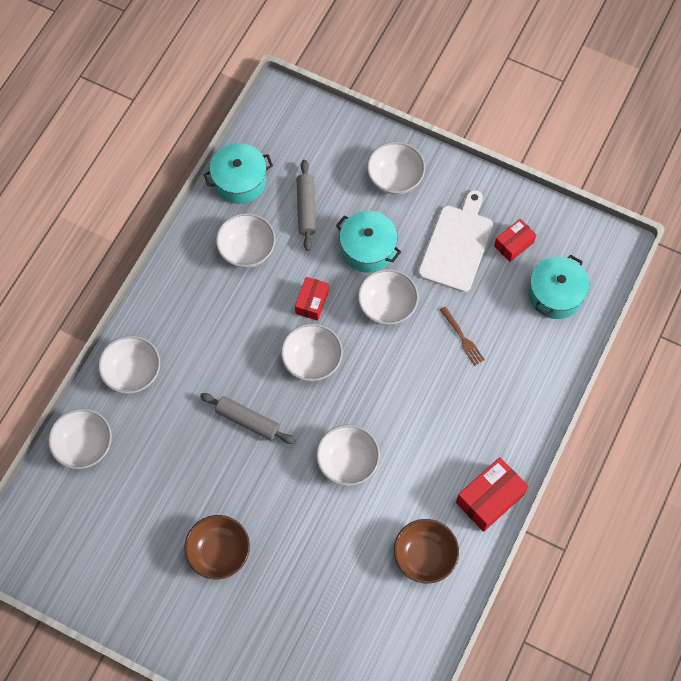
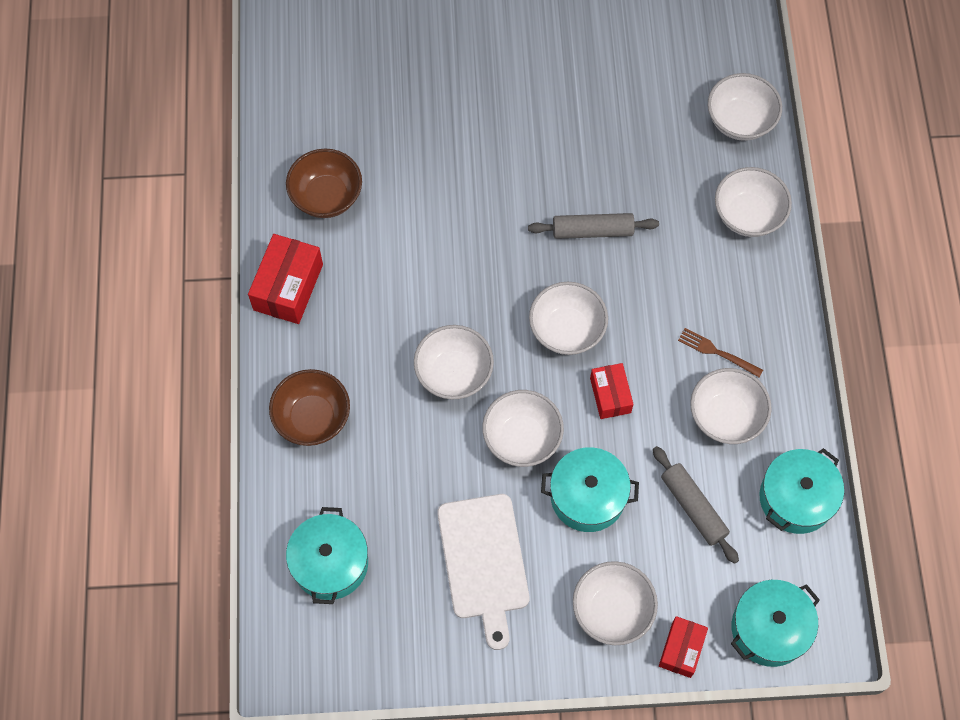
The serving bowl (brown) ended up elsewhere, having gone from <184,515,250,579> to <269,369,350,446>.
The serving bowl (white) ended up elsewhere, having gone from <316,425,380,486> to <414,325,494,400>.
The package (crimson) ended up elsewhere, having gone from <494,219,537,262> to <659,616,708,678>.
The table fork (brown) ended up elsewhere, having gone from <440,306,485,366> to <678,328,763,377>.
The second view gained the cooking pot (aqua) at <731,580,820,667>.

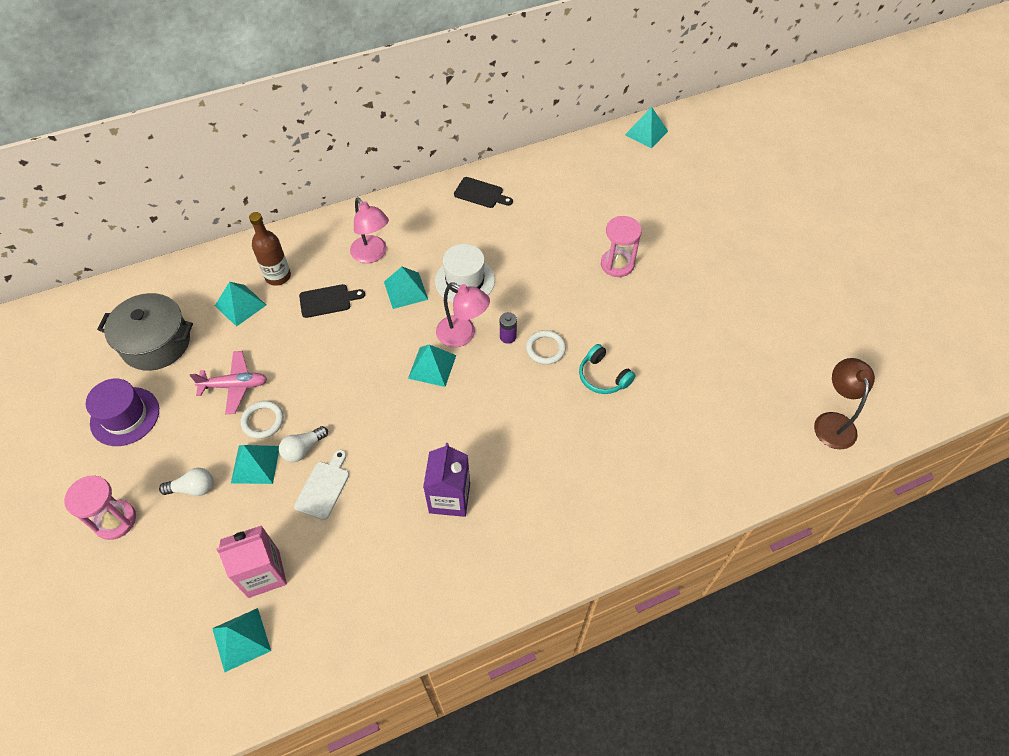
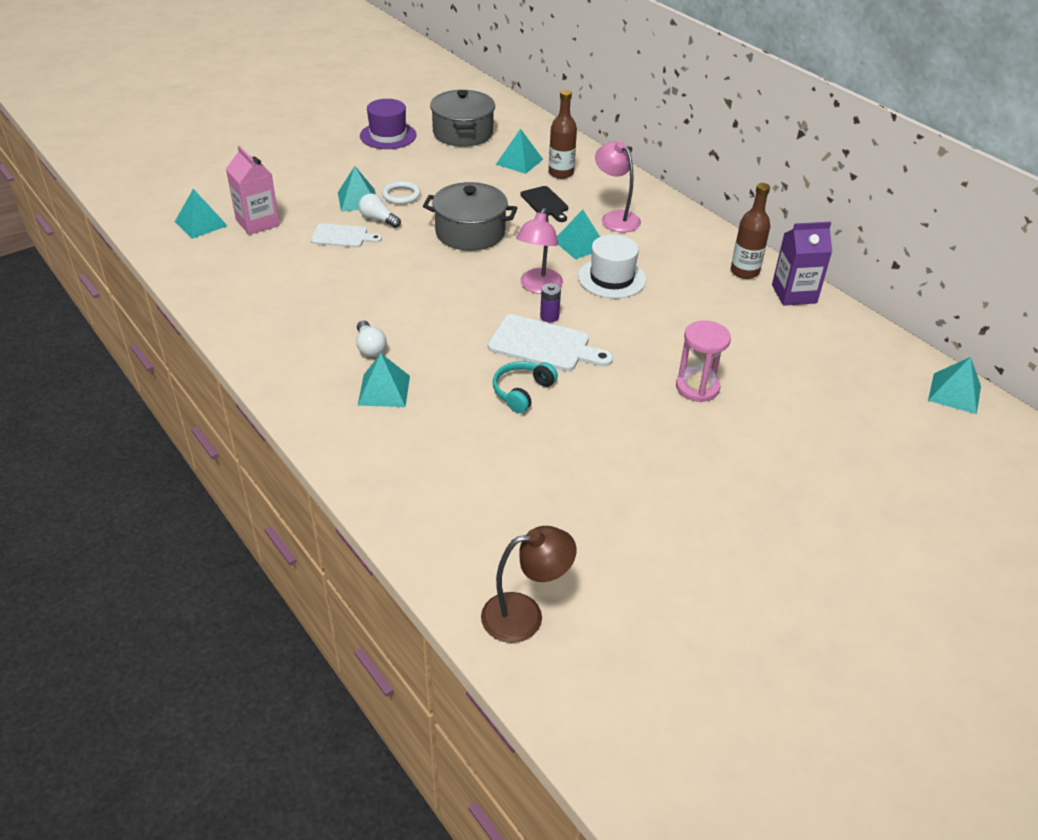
The bulb (white) ended up elsewhere, having gone from <159,468,213,496> to <356,320,387,357>.
The pyramid shape (aqua) ended up elsewhere, having gone from <408,345,456,387> to <358,353,410,407>.
The second view gained the cooking pot (grey) at <423,182,517,251>.
Where the hoop (white) stood at <526,330,566,365>, the chopping board (white) came to stand at <488,314,613,371>.
The lamp (rosy) at <350,198,389,263> ended up facing another way, 105 degrees clockwise from before.
Where the chopping board (black) stood at <454,177,513,208>, the drink bottle (brown) came to stand at <731,183,770,279>.
The milk carton (royal purple) ended up elsewhere, having gone from <423,443,470,517> to <772,222,832,306>.
The second view lost the sandglass (rosy) at <64,476,136,540>.
The second view lost the toy plane (rosy) at <190,351,267,414>.

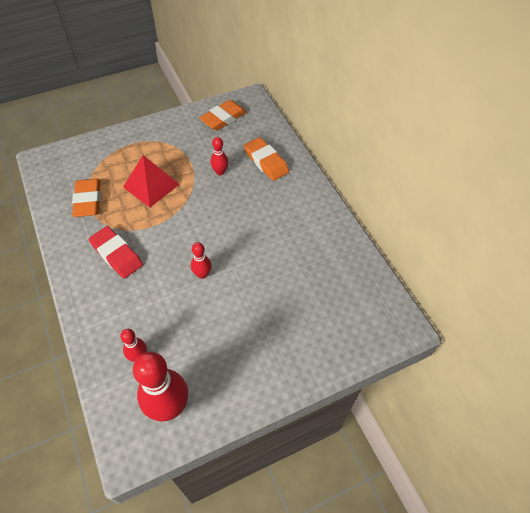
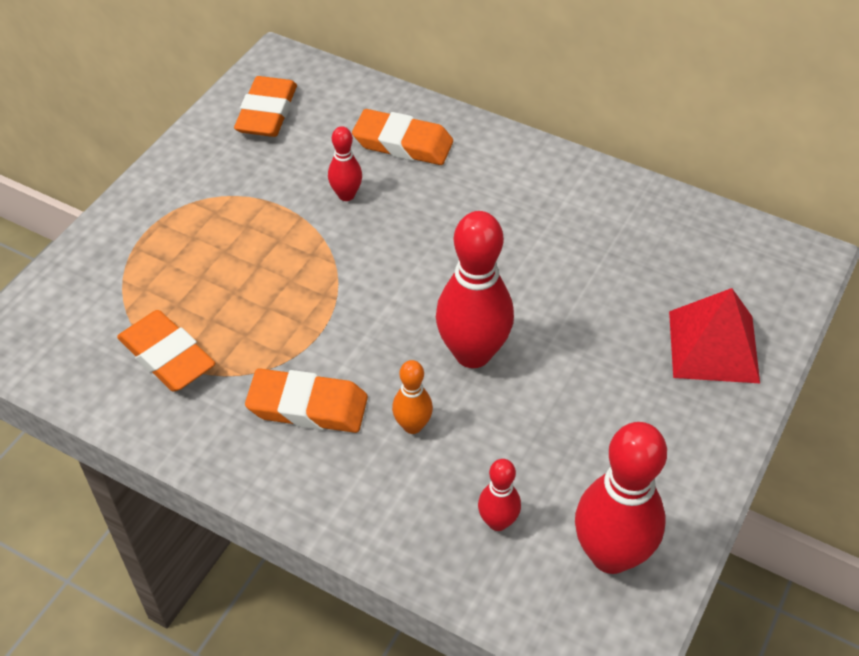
What was the pencil eraser (crimson) at <89,226,143,279> turned into the pencil eraser (orange) at <245,368,368,433>.
The second view gained the tenpin (orange) at <392,360,433,434>.
The size of the tenpin (crimson) at <191,242,212,279> changed by a factor of 1.99.
The pyramid shape (crimson) ended up elsewhere, having gone from <123,155,180,207> to <669,288,760,383>.

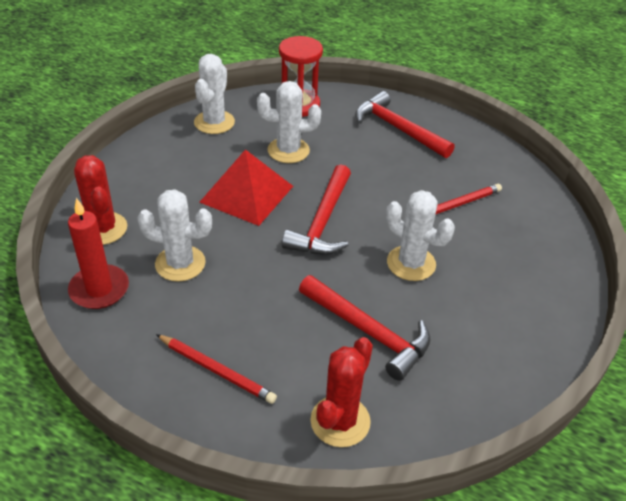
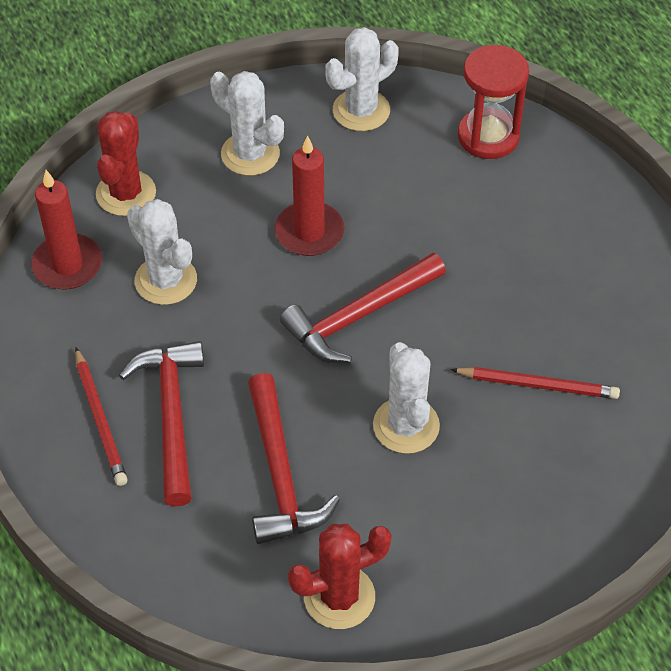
The hammer (crimson) ended up elsewhere, having gone from <355,91,455,158> to <119,341,204,507>.
The prickly plant (white) ended up elsewhere, having gone from <257,81,321,163> to <210,71,284,176>.
Where the pyramid shape (crimson) stood at <200,149,293,226>, the wax candle (crimson) came to stand at <275,135,344,256>.
The prickly plant (crimson) ended up elsewhere, having gone from <310,337,373,447> to <288,524,392,629>.

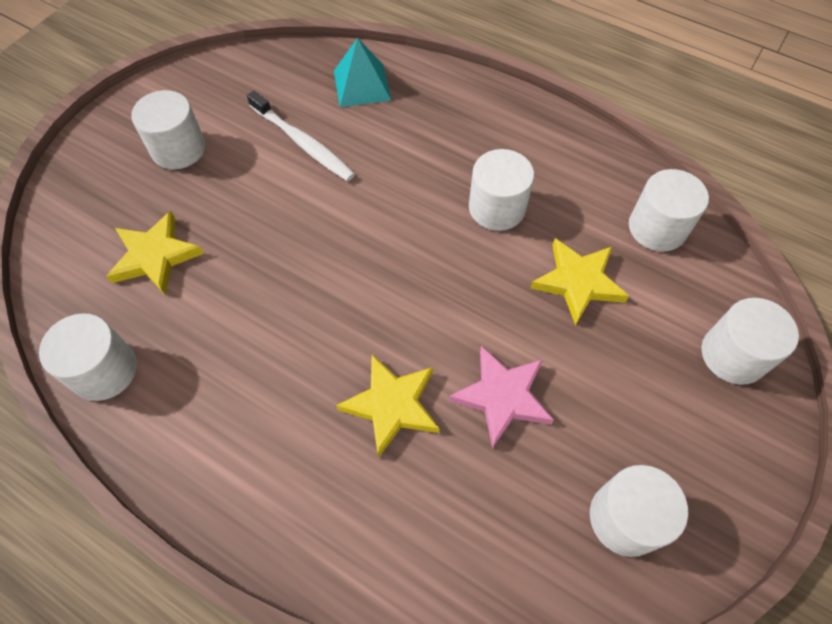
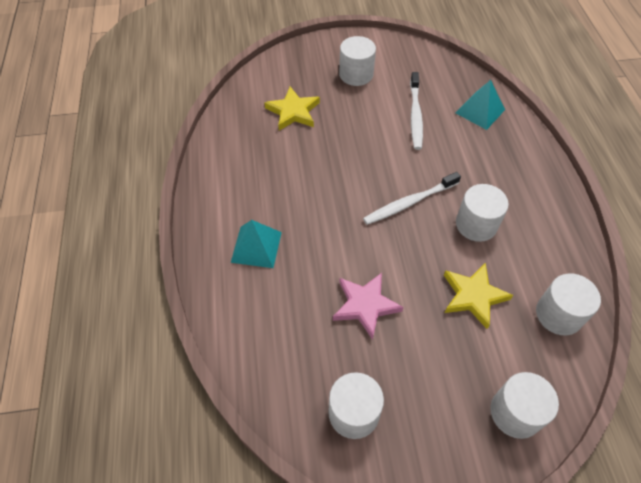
The second view gained the pyramid shape (aqua) at <231,220,282,268>.
The second view gained the dental brush (white) at <363,172,461,225>.
The second view lost the cylinder (white) at <39,313,137,401>.
The second view lost the star shape (yellow) at <336,355,440,458>.

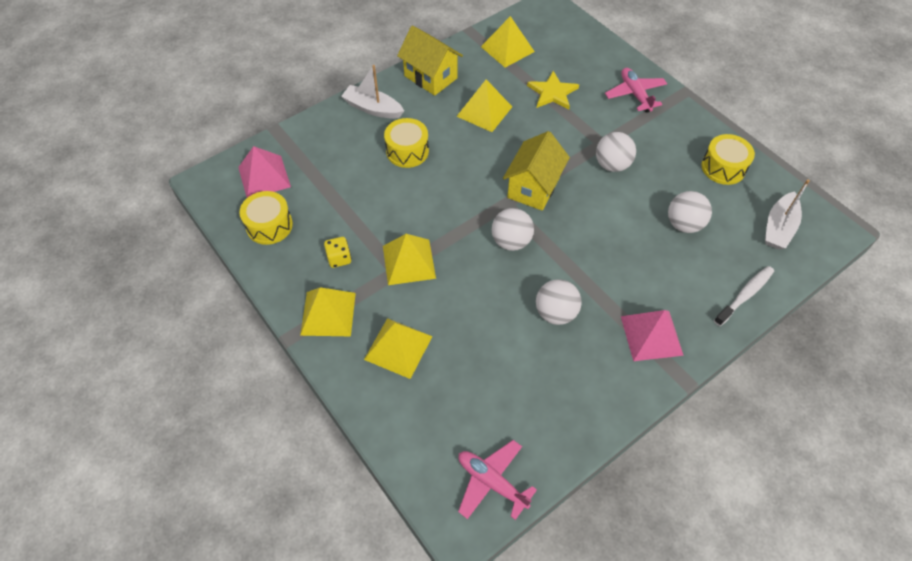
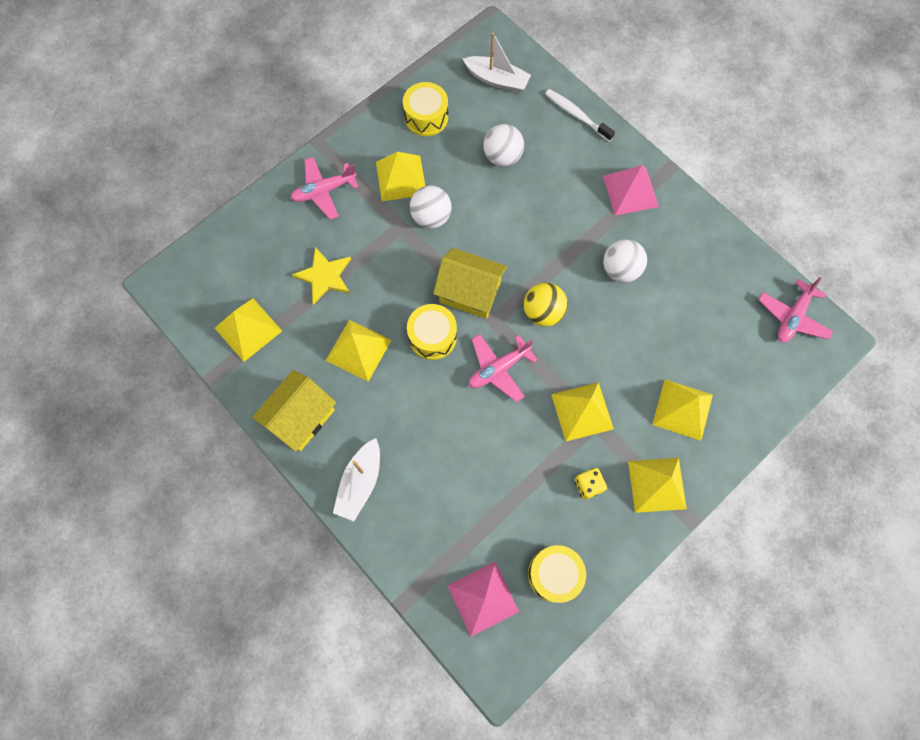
The second view gained the pyramid shape (yellow) at <376,152,425,201>.
The snare drum (yellow) ended up elsewhere, having gone from <384,118,429,168> to <407,304,457,360>.
The second view gained the toy plane (rosy) at <469,334,537,402>.
What was the play ball (white) at <492,208,534,251> turned into the play ball (yellow) at <524,283,568,327>.

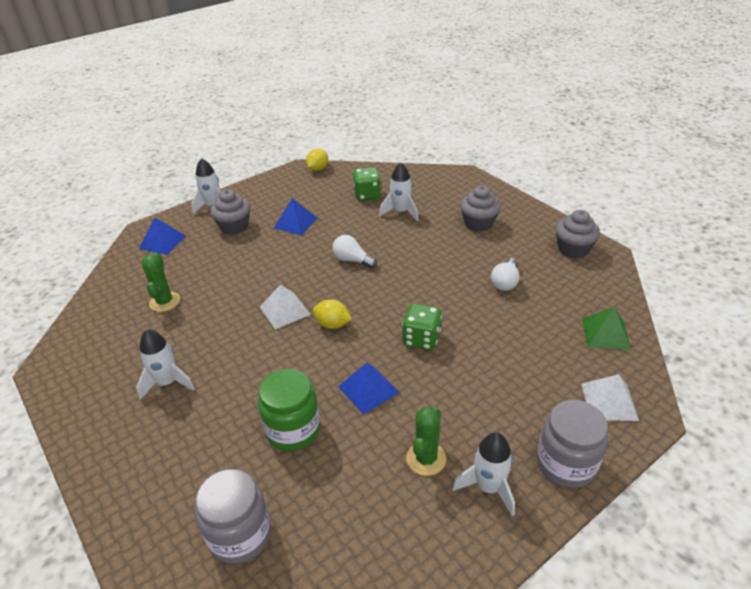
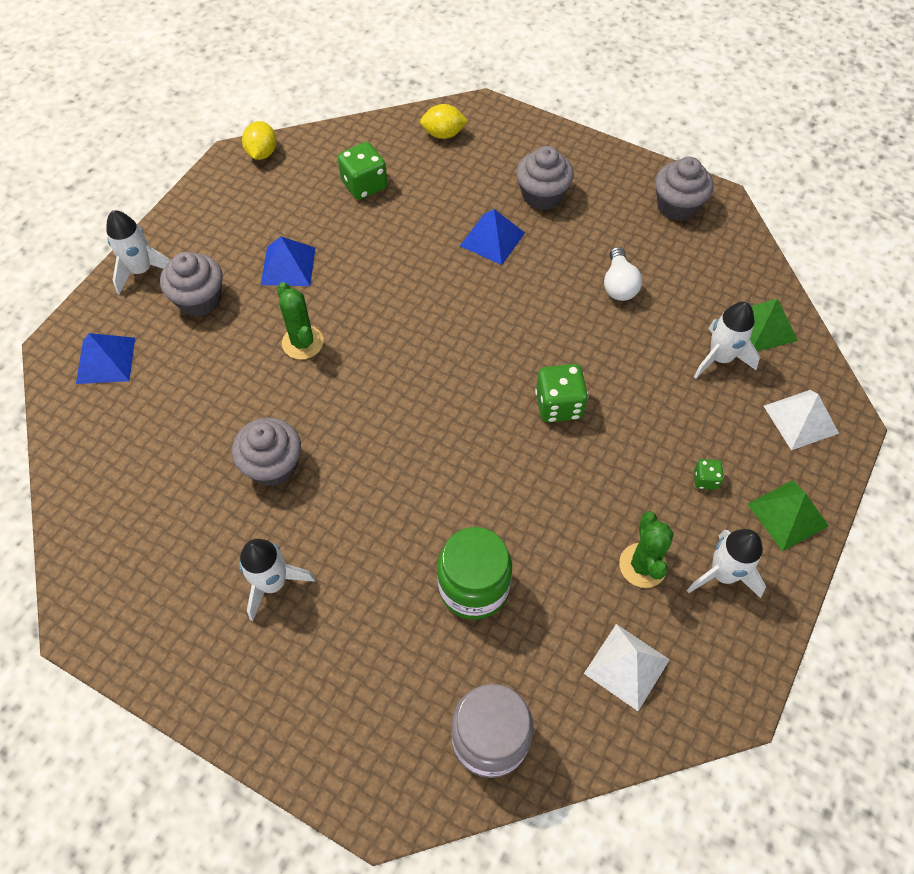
The second view gained the cupcake (grey) at <232,417,301,486>.
The prickly plant (emerald) ended up elsewhere, having gone from <141,252,180,312> to <277,282,324,360>.
The citrus fruit (yellow) ended up elsewhere, having gone from <313,299,352,329> to <420,104,468,139>.
The pyramid shape (royal blue) ended up elsewhere, having gone from <338,363,400,415> to <460,209,525,265>.
The pyramid shape (white) ended up elsewhere, having gone from <260,284,311,329> to <584,624,670,711>.
The spaceship (white) ended up elsewhere, having gone from <379,162,418,221> to <694,302,760,378>.
The second view gained the dice (emerald) at <694,459,724,490>.
Where the jar (grey) stood at <537,400,608,488>, the pyramid shape (emerald) came to stand at <747,480,829,551>.
The second view lost the bulb (white) at <332,235,377,268>.

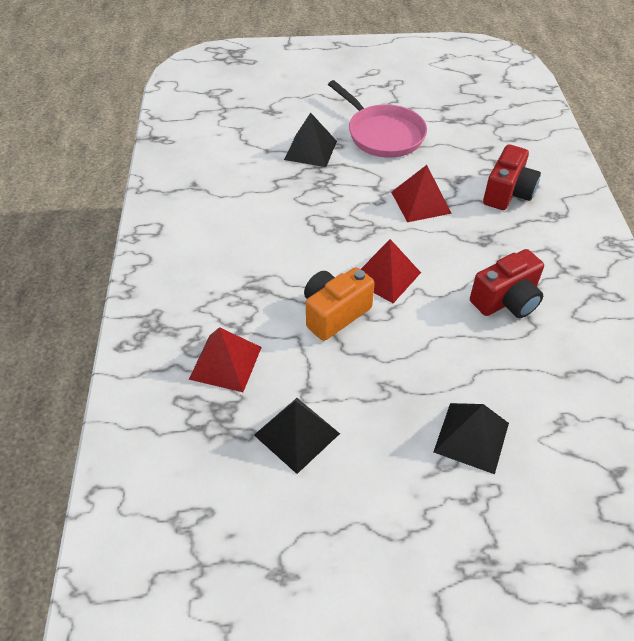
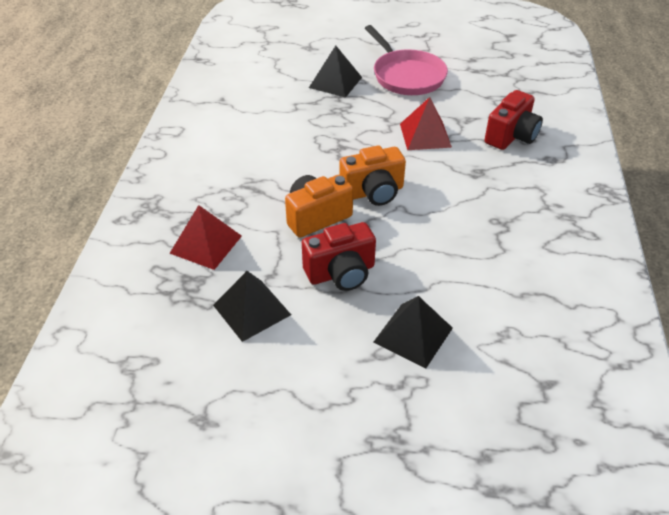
The compact camera (crimson) ended up elsewhere, having gone from <470,249,544,318> to <302,222,376,291>.
Where the pyramid shape (crimson) stood at <361,239,421,303>, the compact camera (orange) came to stand at <339,145,406,206>.

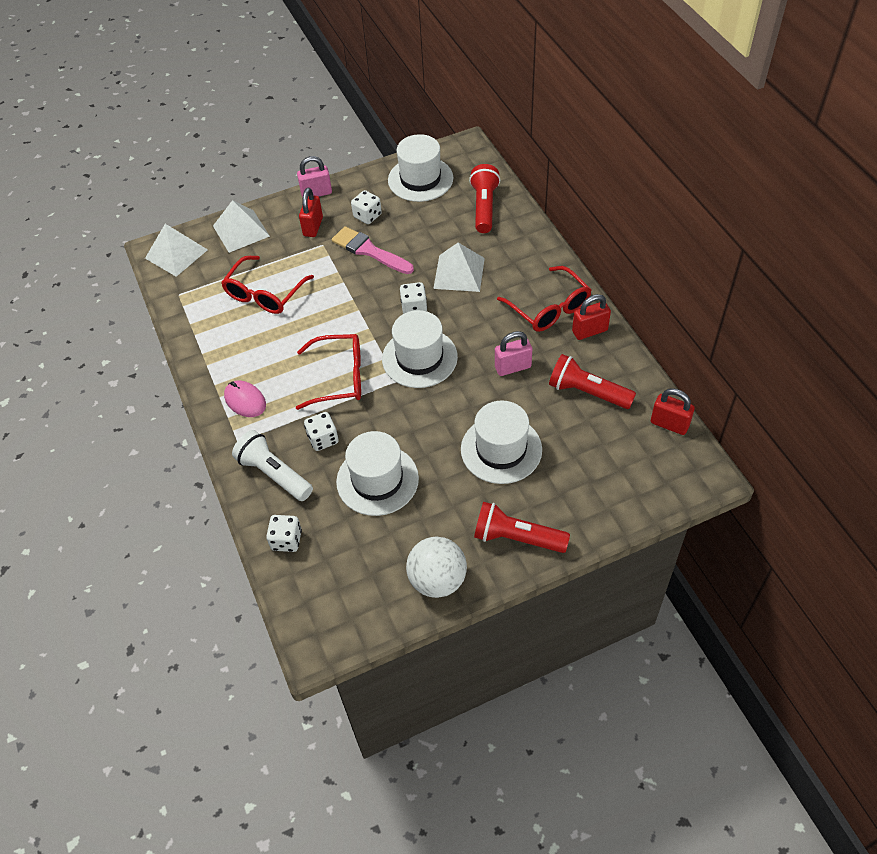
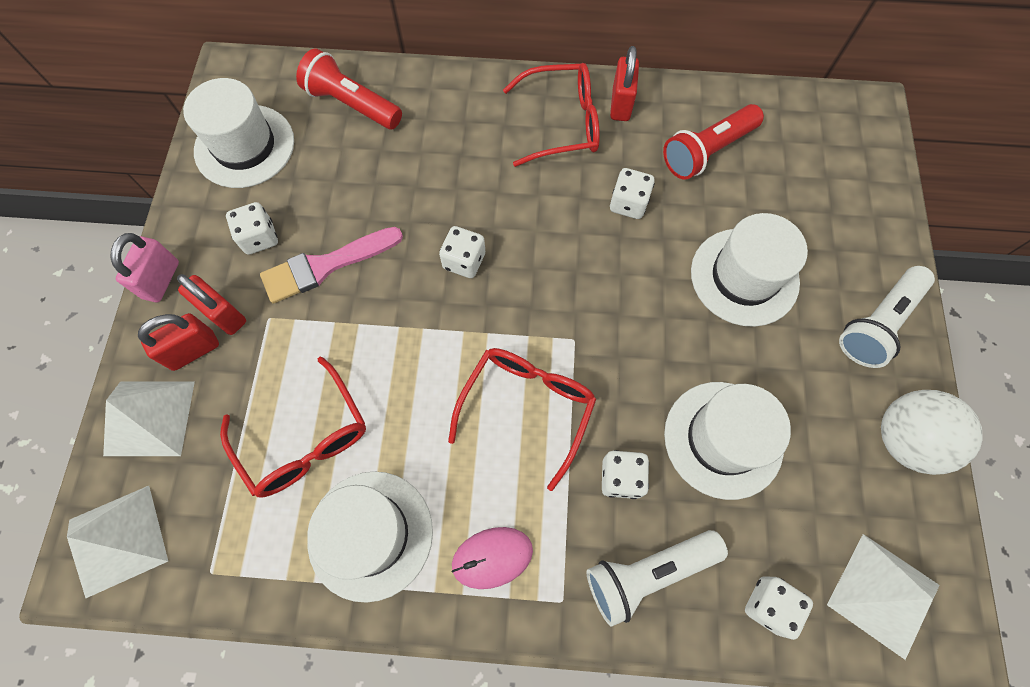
The small lock (crimson) ended up elsewhere, having gone from <651,388,695,435> to <138,313,219,371>.
The tall hat (white) ended up elsewhere, having gone from <382,310,458,388> to <307,471,433,603>.
Where the small lock (rosy) stood at <495,331,532,376>, the dice (white) came to stand at <610,168,654,219>.
The pyramid shape (white) ended up elsewhere, having gone from <433,243,485,292> to <827,534,940,660>.
What was the pocket torch (crimson) at <474,502,570,553> turned into the pocket torch (white) at <839,266,935,368>.

